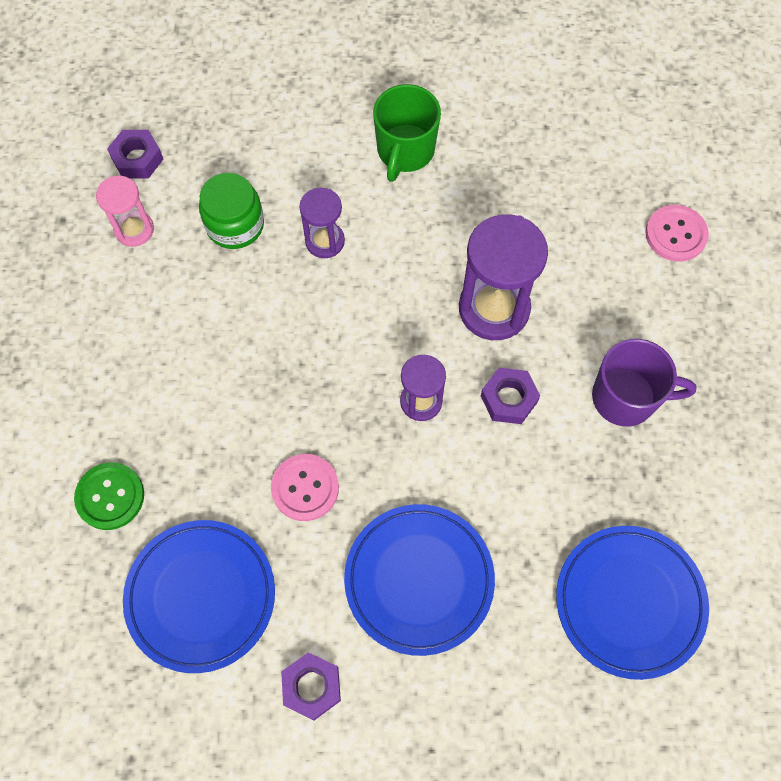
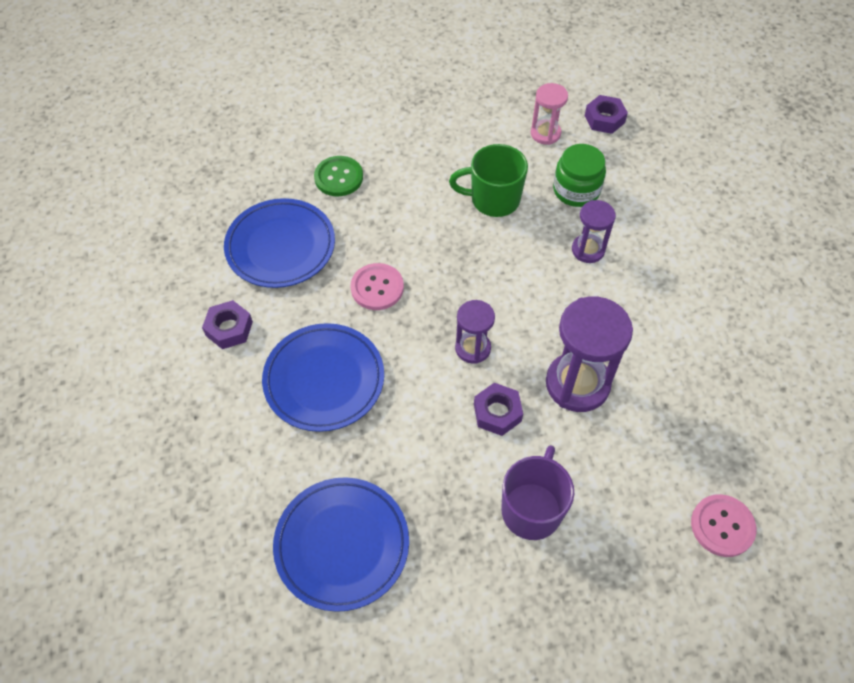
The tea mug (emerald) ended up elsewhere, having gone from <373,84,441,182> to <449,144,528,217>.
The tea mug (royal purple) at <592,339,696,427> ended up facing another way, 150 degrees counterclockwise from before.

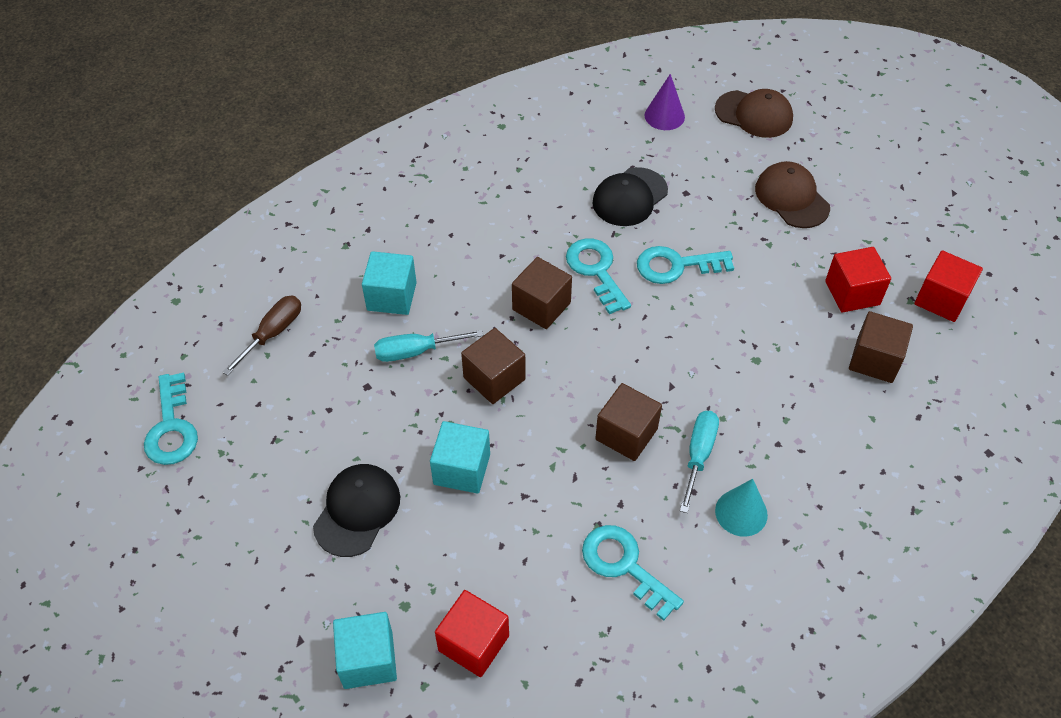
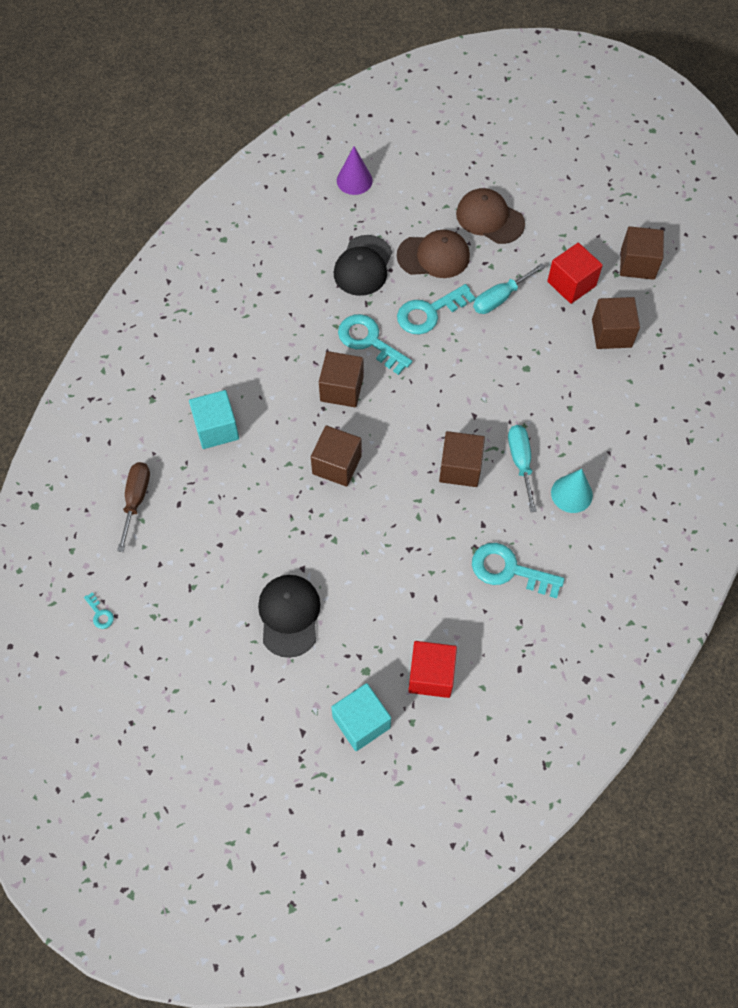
The size of the door key (aqua) at <144,373,198,465> changed by a factor of 0.44.
The peaked cap (brown) ended up elsewhere, having gone from <715,89,793,138> to <397,230,470,278>.
The flat screwdriver (aqua) ended up elsewhere, having gone from <374,330,483,362> to <473,263,545,314>.
What was the solid cube (crimson) at <914,250,983,322> turned into the solid cube (brown) at <620,226,664,280>.
The second view lost the solid cube (aqua) at <430,421,490,494>.

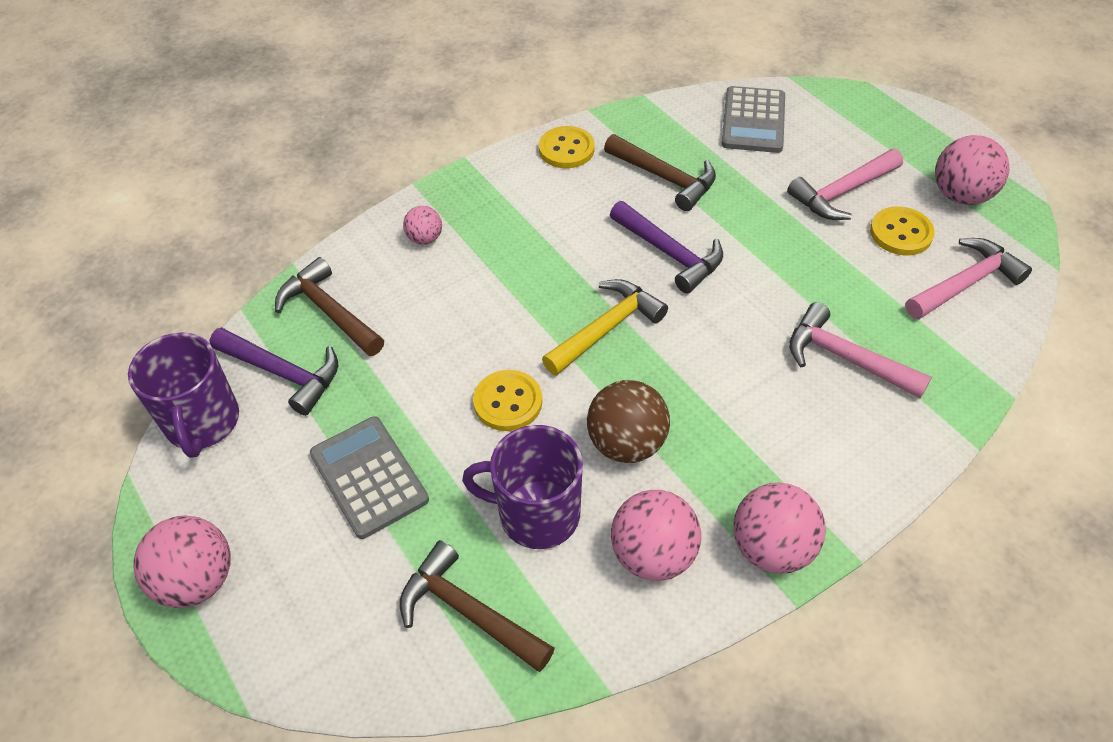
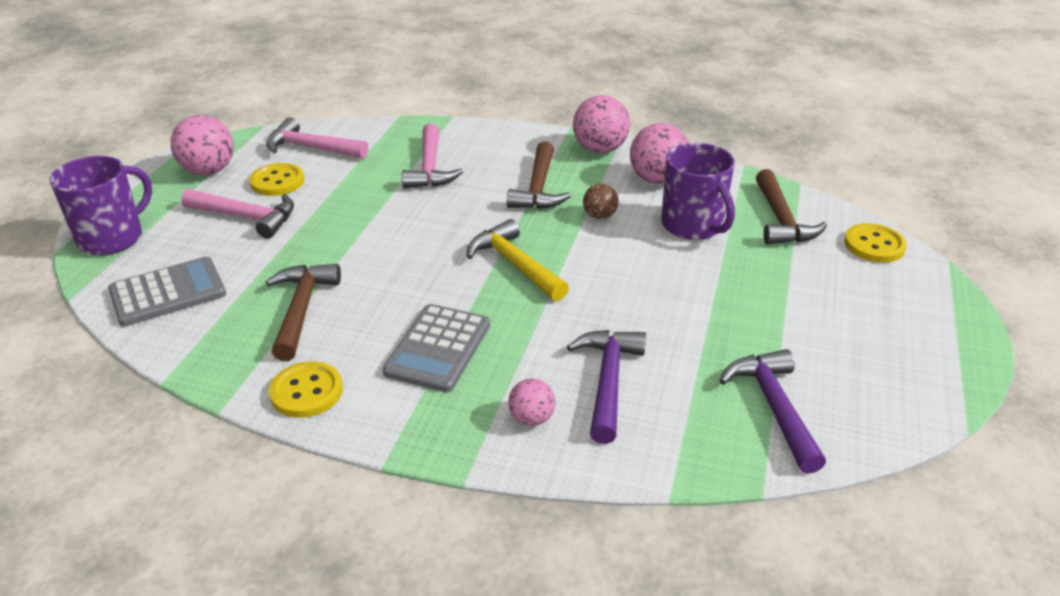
The tea mug (royal purple) ended up elsewhere, having gone from <128,332,239,458> to <50,156,152,255>.
The calculator (grey) ended up elsewhere, having gone from <310,416,429,539> to <383,304,490,392>.
The hammer (yellow) at <542,279,668,376> ended up facing another way, 45 degrees clockwise from before.
The hammer (brown) ended up elsewhere, having gone from <275,257,384,356> to <507,142,571,209>.
The hammer (royal purple) ended up elsewhere, having gone from <610,201,723,293> to <567,330,646,444>.
The size of the play ball (brown) at <587,380,670,463> changed by a factor of 0.56.
The shirt button (yellow) ended up elsewhere, having gone from <473,370,542,431> to <844,223,907,263>.
The second view lost the play ball (rosy) at <133,516,231,608>.

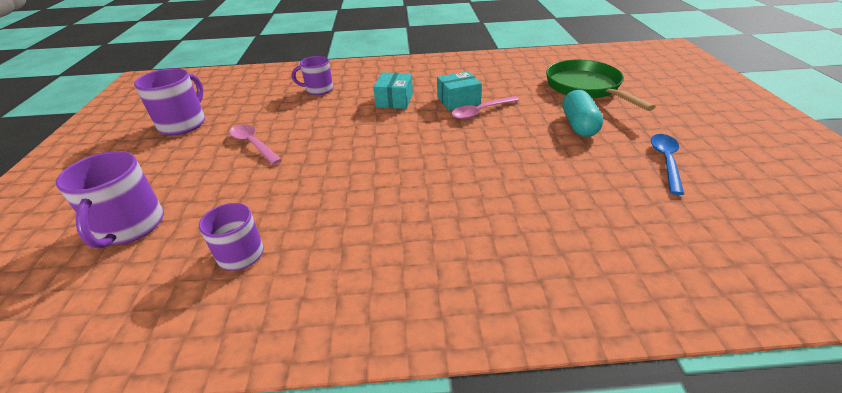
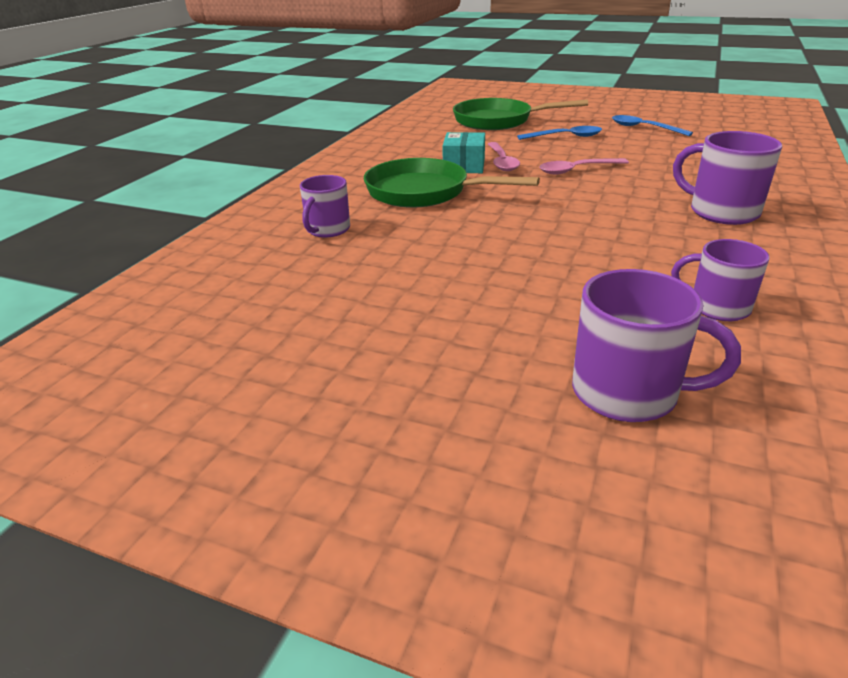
Where the package (aqua) stood at <373,72,413,109>, the pan (emerald) came to stand at <364,158,540,208>.
Where the capsule (aqua) stood at <562,90,603,137>, the teaspoon (royal blue) came to stand at <517,126,602,140>.
The teaspoon (rosy) ended up elsewhere, having gone from <230,124,282,165> to <539,158,629,175>.
The tea mug (royal purple) ended up elsewhere, having gone from <134,68,205,135> to <673,131,782,225>.

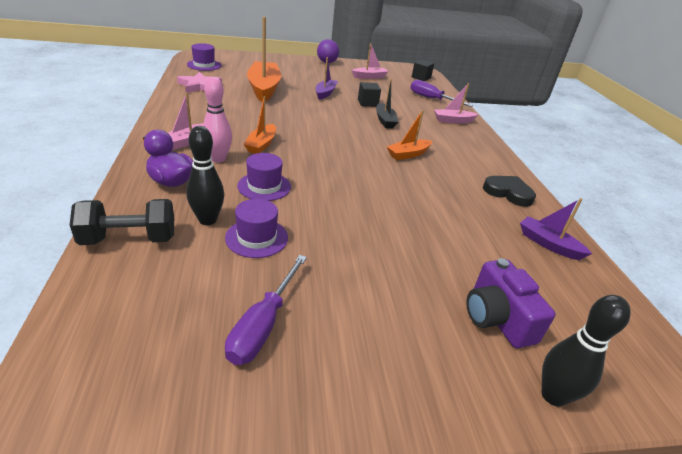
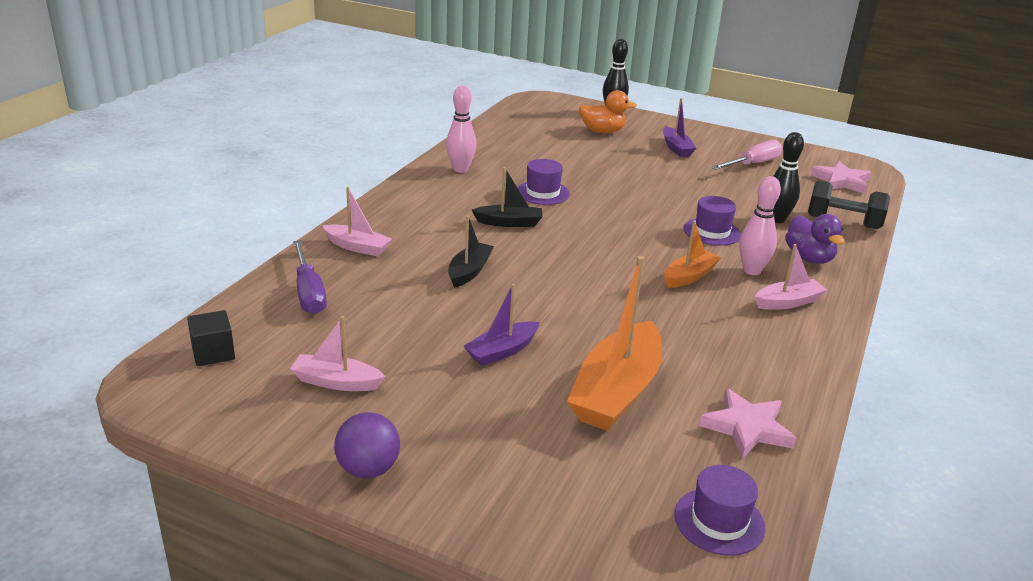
Where the love heart (black) stood at <483,176,536,207>, the tenpin (rosy) came to stand at <446,86,477,173>.
What was the toy boat (orange) at <387,110,432,160> turned into the toy boat (black) at <472,167,543,227>.
The tall hat (royal purple) ended up elsewhere, having gone from <225,199,288,258> to <517,159,570,205>.
Where the compact camera (royal purple) stood at <466,258,556,348>, the rubber duck (orange) came to stand at <579,90,637,133>.
The toy boat (royal purple) ended up elsewhere, having gone from <520,198,592,260> to <663,98,696,157>.
What was the flat screwdriver (royal purple) at <225,255,307,365> turned into the flat screwdriver (rosy) at <711,140,783,170>.
The second view gained the star shape (rosy) at <810,161,872,194>.
The second view lost the solid cube (black) at <358,82,381,107>.

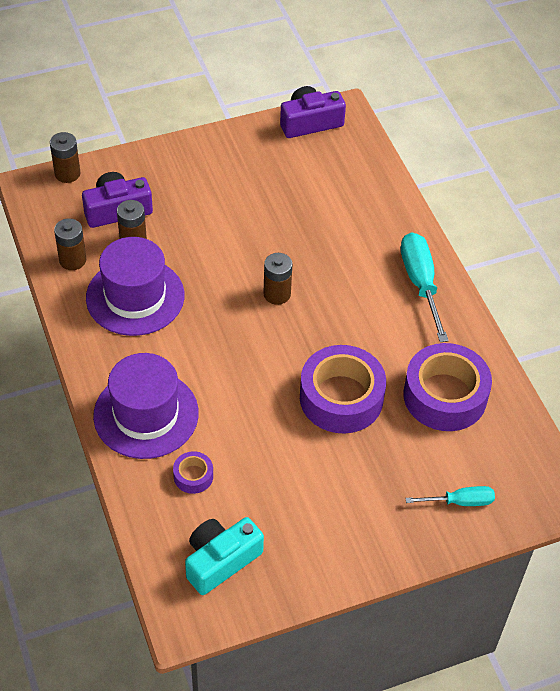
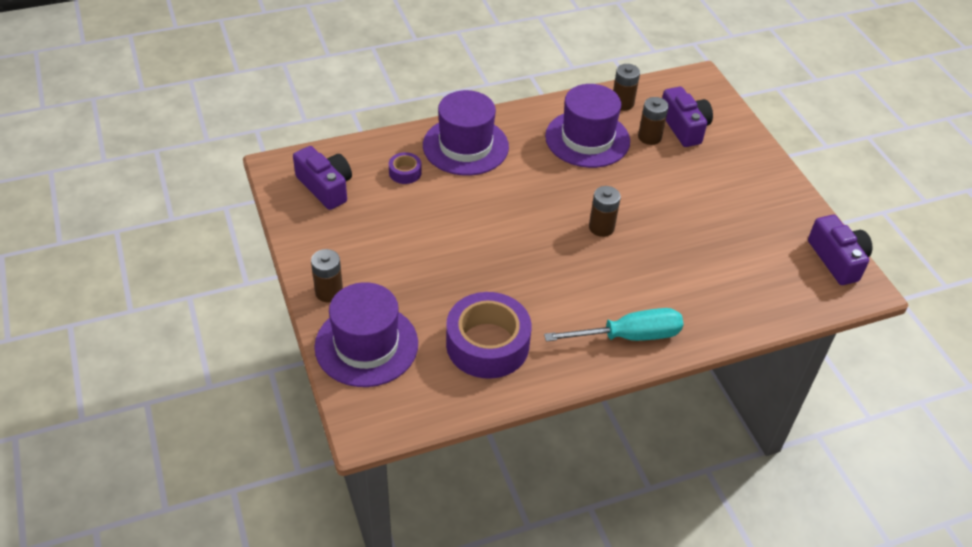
What was the compact camera (aqua) at <185,517,264,595> turned into the compact camera (royal purple) at <293,146,352,210>.
The AA battery (brown) ended up elsewhere, having gone from <50,132,80,183> to <311,249,343,303>.
Where the flat screwdriver (aqua) stood at <405,486,495,506>, the tall hat (royal purple) came to stand at <314,282,418,387>.
The second view lost the sticky tape (royal purple) at <300,345,386,434>.

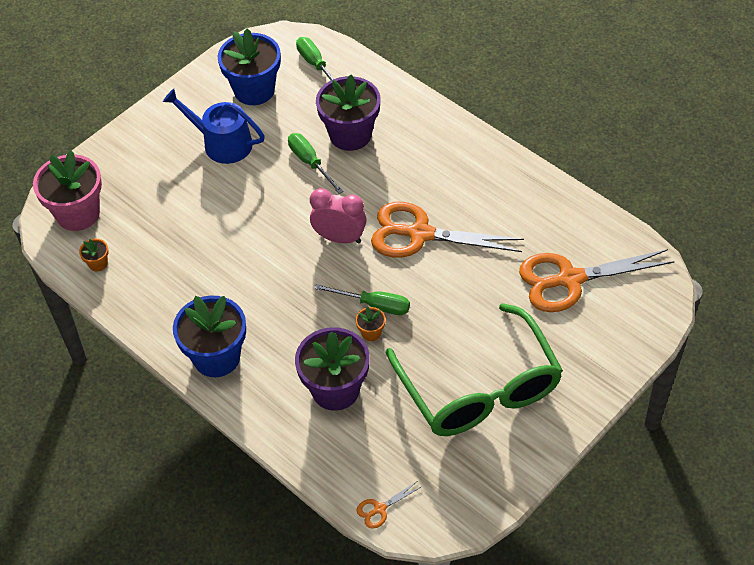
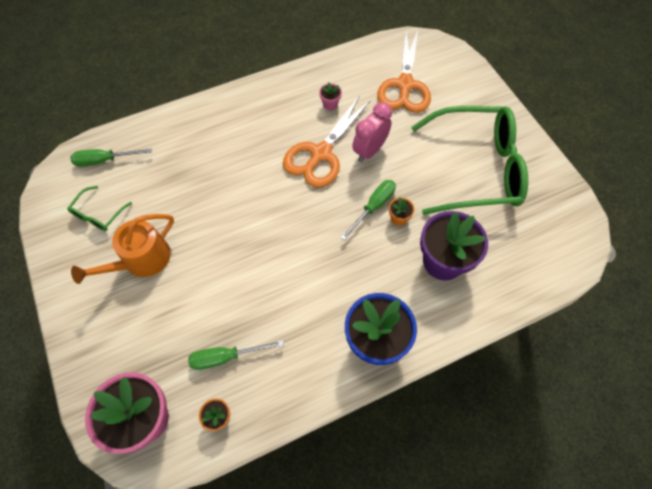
Where the plant pot (royal blue) stood at <218,29,281,105>, the eyeglasses (emerald) came to stand at <67,186,132,231>.
What was the sprinkling can (royal blue) at <163,89,265,164> turned into the sprinkling can (orange) at <71,214,174,284>.
The flat screwdriver (emerald) ended up elsewhere, having gone from <288,133,344,194> to <188,340,284,370>.
The second view gained the plant pot (rosy) at <319,82,342,110>.
The clock (rosy) ended up elsewhere, having gone from <310,188,366,243> to <352,102,392,162>.
The second view lost the plant pot (royal purple) at <316,74,381,151>.
The second view lost the scissors (orange) at <356,482,421,529>.

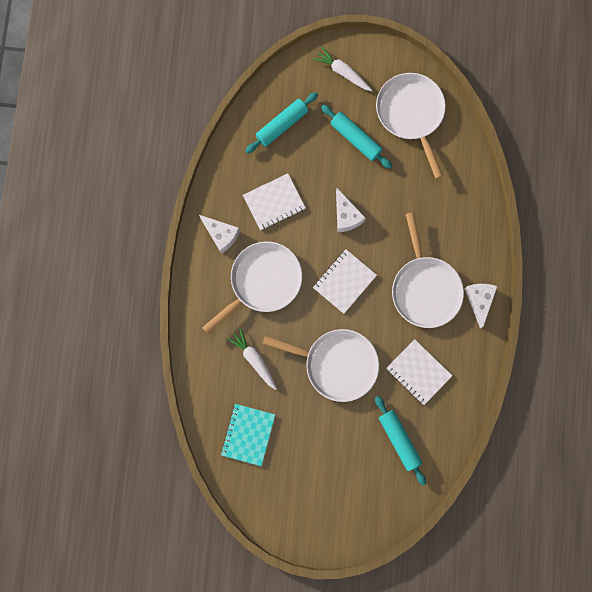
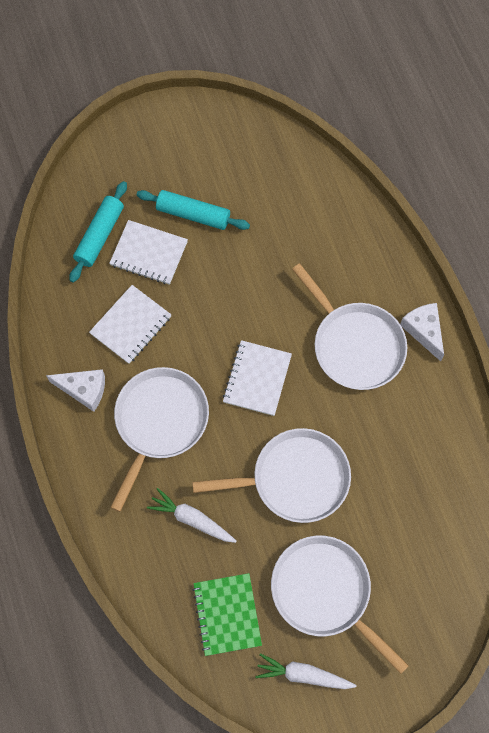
The notepad (white) ended up elsewhere, having gone from <386,339,452,405> to <109,220,188,285>.
What was the notepad (aqua) at <221,404,275,466> turned into the notepad (emerald) at <192,573,262,656>.
The toy carrot (white) ended up elsewhere, having gone from <313,47,372,91> to <255,653,356,689>.
The pan (white) ended up elsewhere, having gone from <376,73,446,179> to <271,535,409,674>.
The second view lost the cheese wedge (white) at <336,188,366,232>.
The second view lost the pastry roller (aqua) at <375,396,426,486>.

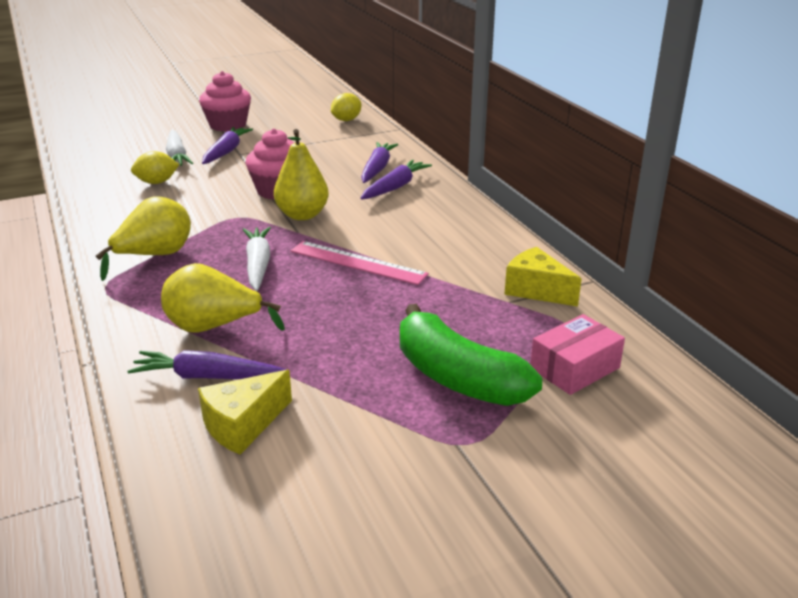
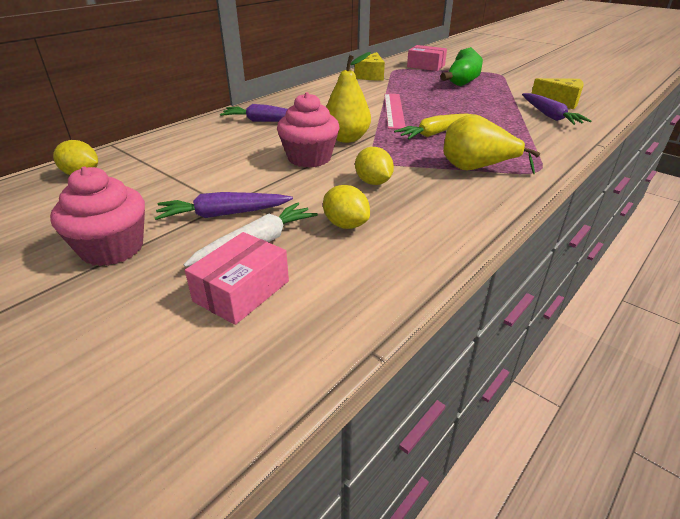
The second view gained the package (rosy) at <185,232,289,325>.
The second view gained the citrus fruit (yellow) at <355,147,394,185>.
What was the toy carrot (white) at <243,227,271,291> turned into the toy carrot (yellow) at <394,113,470,139>.
The second view lost the toy pear (yellow) at <161,263,285,333>.
The second view lost the toy carrot (royal purple) at <361,142,398,183>.

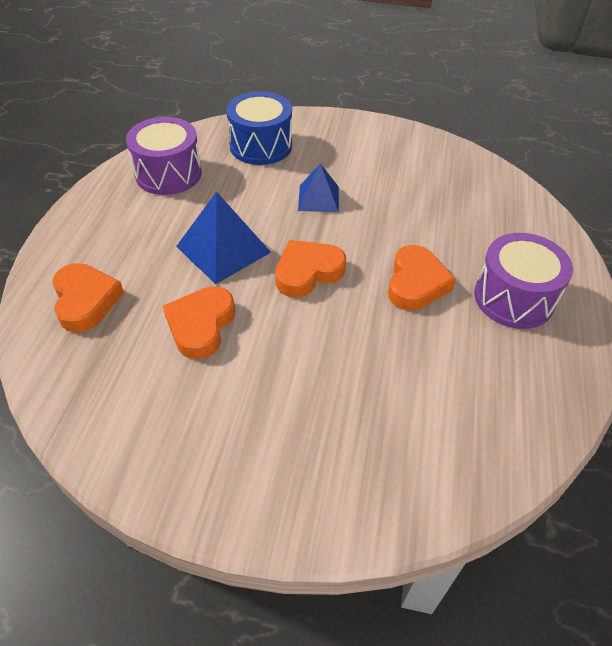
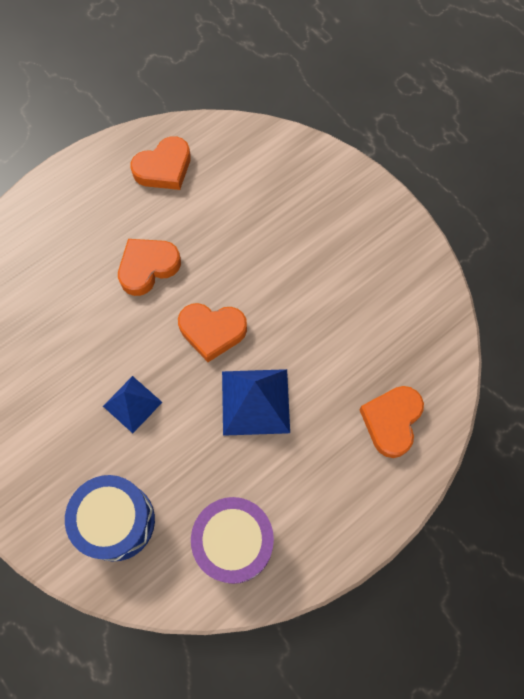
The love heart (orange) ended up elsewhere, having gone from <163,286,235,359> to <130,136,191,190>.
The second view lost the snare drum (royal purple) at <474,233,573,329>.

